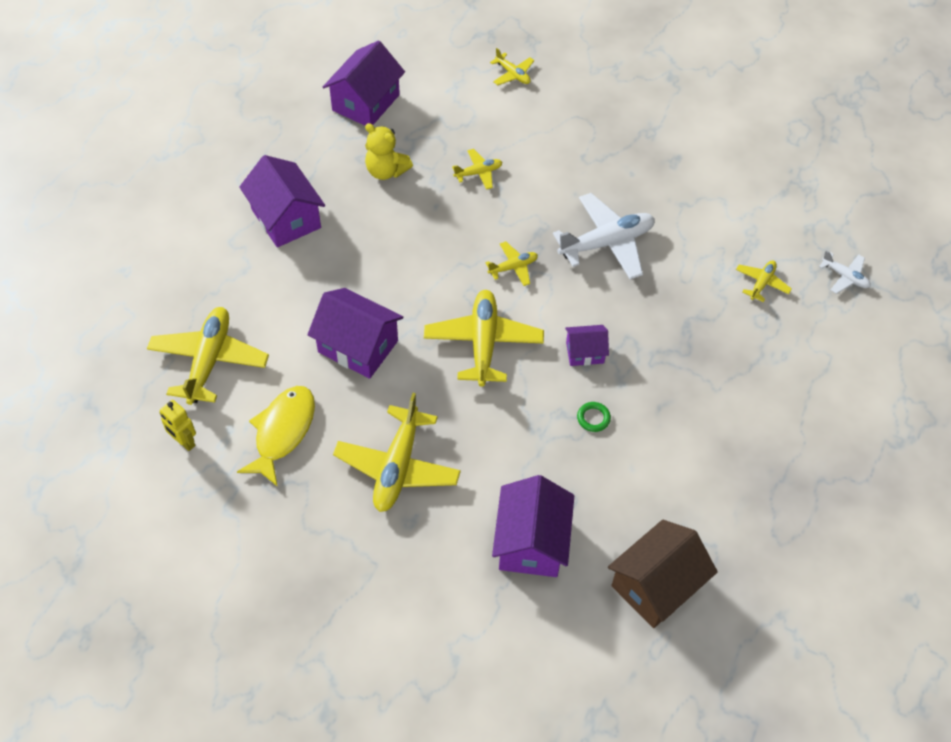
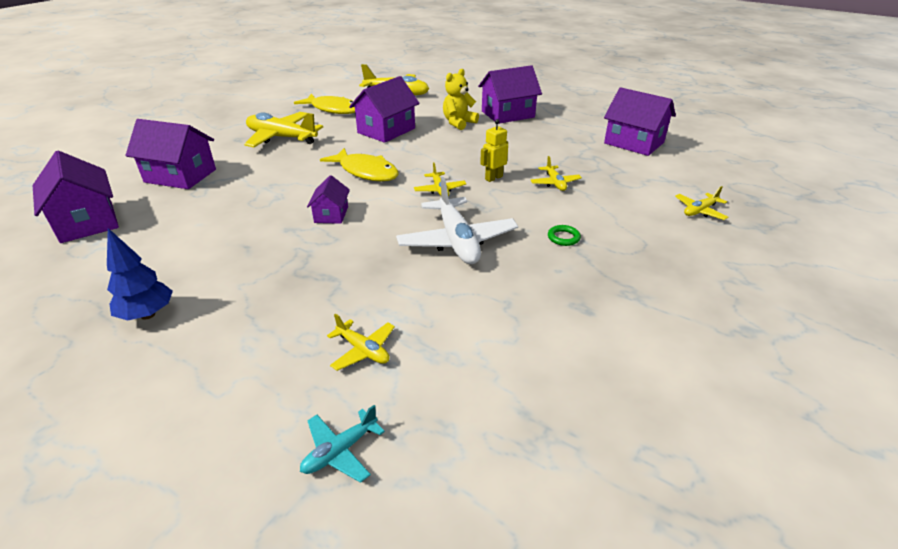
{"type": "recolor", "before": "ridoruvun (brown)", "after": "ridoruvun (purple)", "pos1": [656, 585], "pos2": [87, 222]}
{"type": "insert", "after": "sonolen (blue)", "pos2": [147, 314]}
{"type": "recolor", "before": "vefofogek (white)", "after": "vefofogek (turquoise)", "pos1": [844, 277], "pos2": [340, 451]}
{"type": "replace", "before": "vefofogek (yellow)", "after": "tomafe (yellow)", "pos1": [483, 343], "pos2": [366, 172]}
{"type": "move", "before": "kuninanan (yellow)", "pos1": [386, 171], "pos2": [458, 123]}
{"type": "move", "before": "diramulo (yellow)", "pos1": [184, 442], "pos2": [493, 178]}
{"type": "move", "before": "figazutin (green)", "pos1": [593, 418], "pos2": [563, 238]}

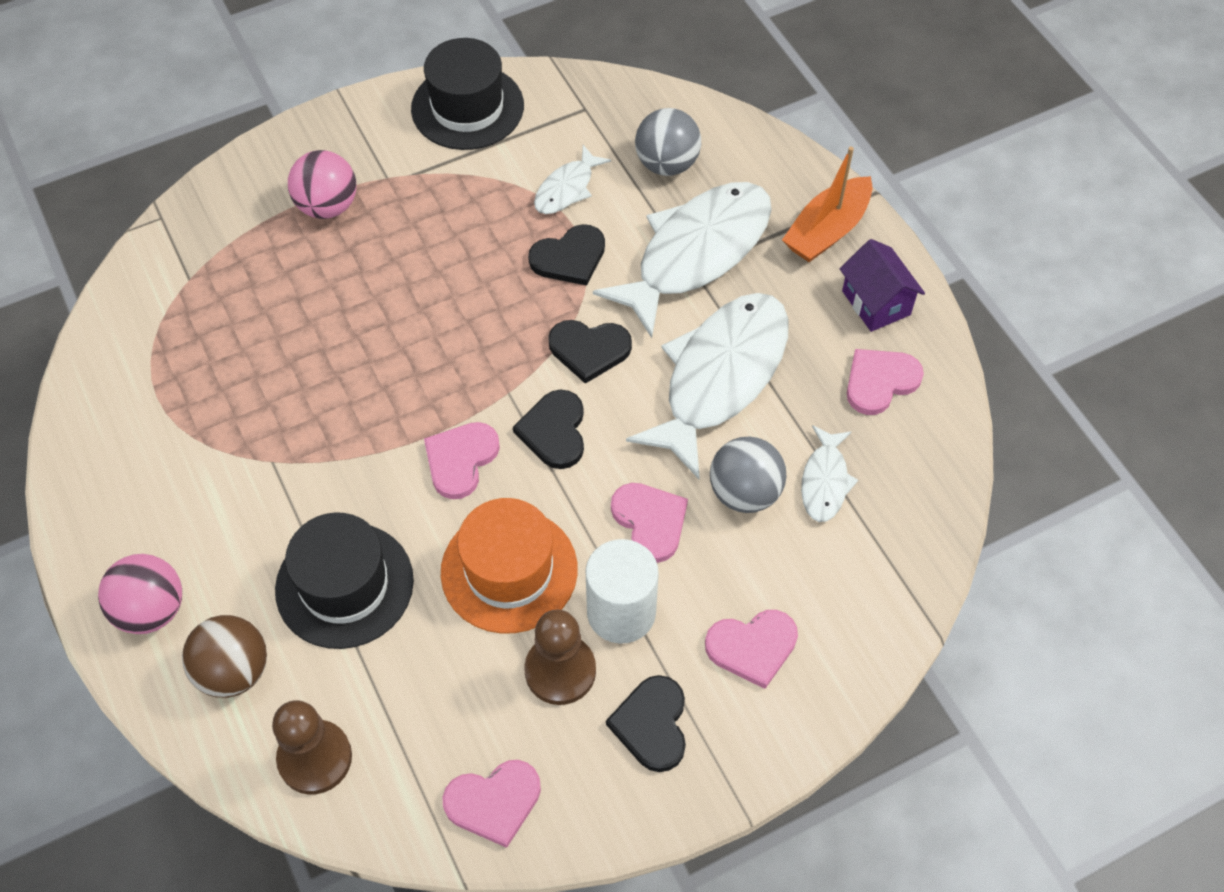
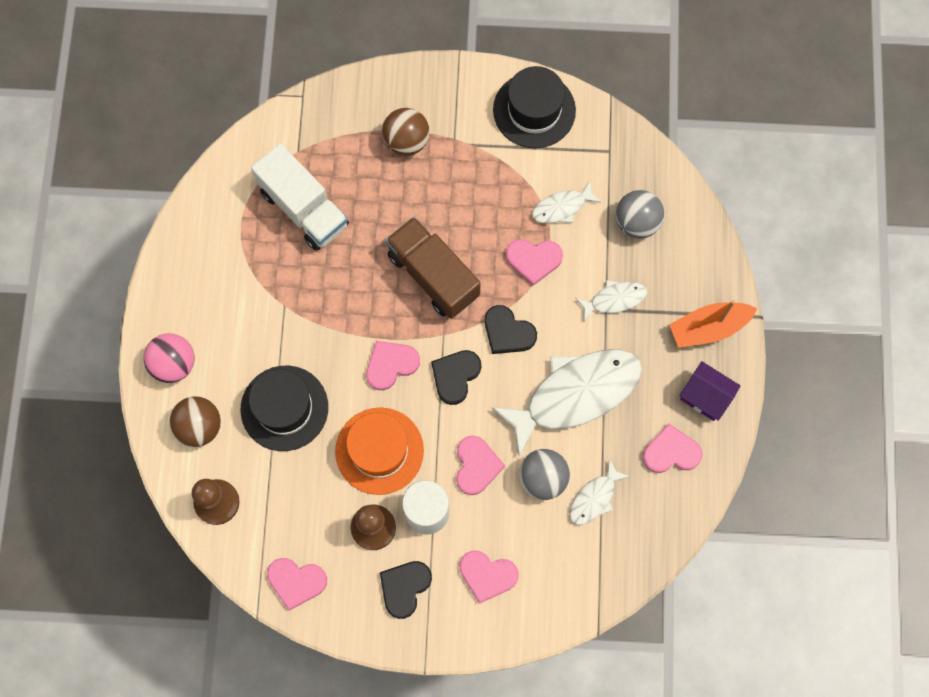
{"type": "insert", "after": "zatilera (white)", "pos2": [304, 208]}
{"type": "recolor", "before": "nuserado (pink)", "after": "nuserado (brown)", "pos1": [327, 206], "pos2": [406, 141]}
{"type": "insert", "after": "zatilera (brown)", "pos2": [433, 275]}
{"type": "recolor", "before": "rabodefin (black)", "after": "rabodefin (pink)", "pos1": [569, 257], "pos2": [534, 260]}
{"type": "resize", "before": "tomafe (white)", "pos1": [696, 253], "pos2": [614, 299], "scale": 0.47}
{"type": "rotate", "before": "ridoruvun (purple)", "pos1": [876, 303], "pos2": [705, 396], "turn": -60}

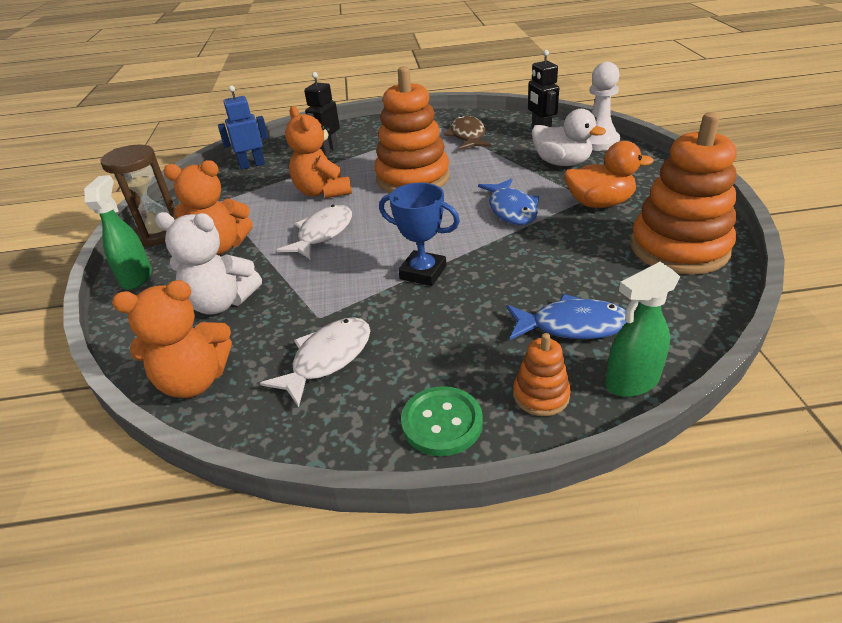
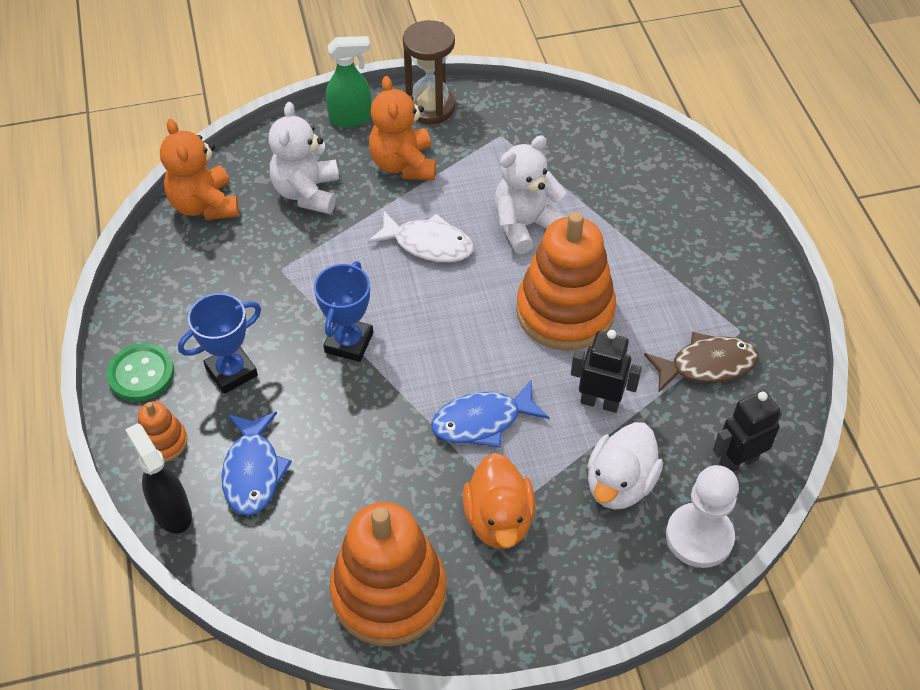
{"type": "recolor", "before": "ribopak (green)", "after": "ribopak (black)", "pos1": [631, 382], "pos2": [172, 512]}
{"type": "insert", "after": "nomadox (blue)", "pos2": [231, 372]}
{"type": "recolor", "before": "kuninanan (orange)", "after": "kuninanan (white)", "pos1": [322, 192], "pos2": [525, 225]}
{"type": "move", "before": "diramulo (black)", "pos1": [328, 151], "pos2": [600, 402]}
{"type": "delete", "before": "diramulo (blue)", "pos1": [252, 165]}
{"type": "delete", "before": "tomafe (white)", "pos1": [327, 359]}

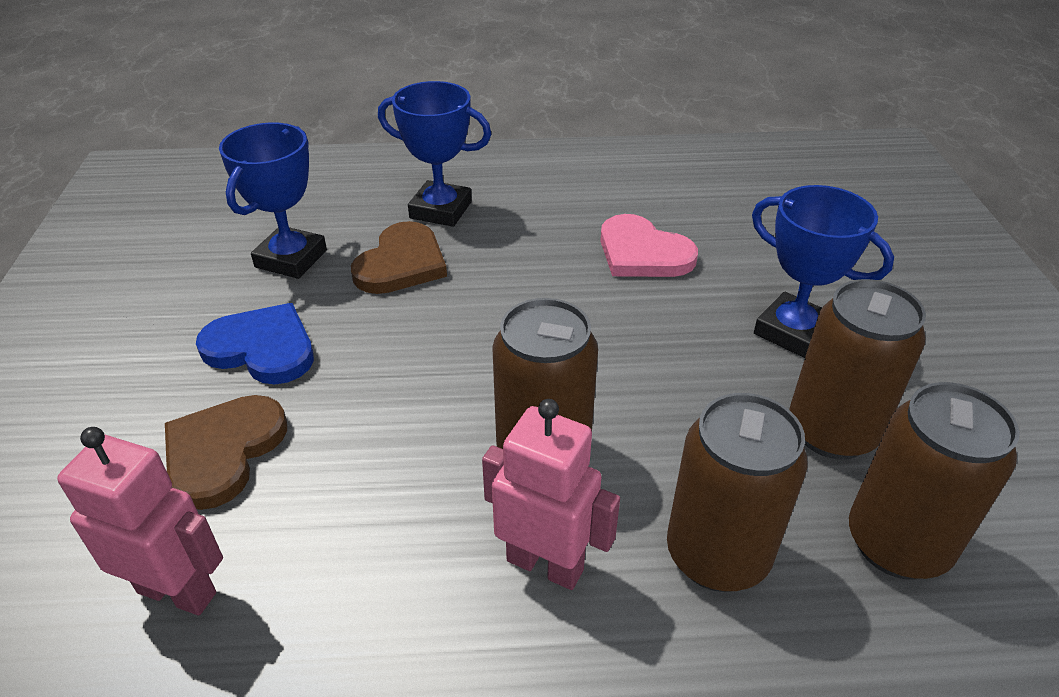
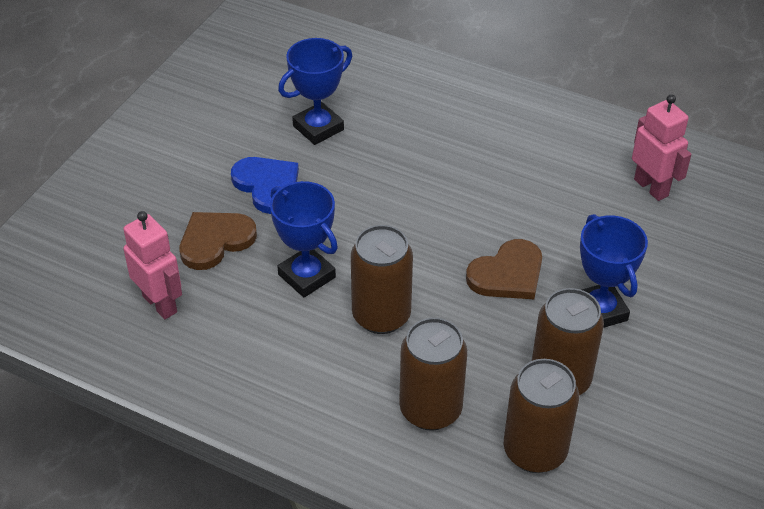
{"type": "move", "before": "nomadox (blue)", "pos1": [440, 210], "pos2": [306, 276]}
{"type": "move", "before": "rabodefin (brown)", "pos1": [401, 263], "pos2": [507, 274]}
{"type": "move", "before": "diramulo (pink)", "pos1": [545, 564], "pos2": [651, 187]}
{"type": "delete", "before": "rabodefin (pink)", "pos1": [642, 253]}

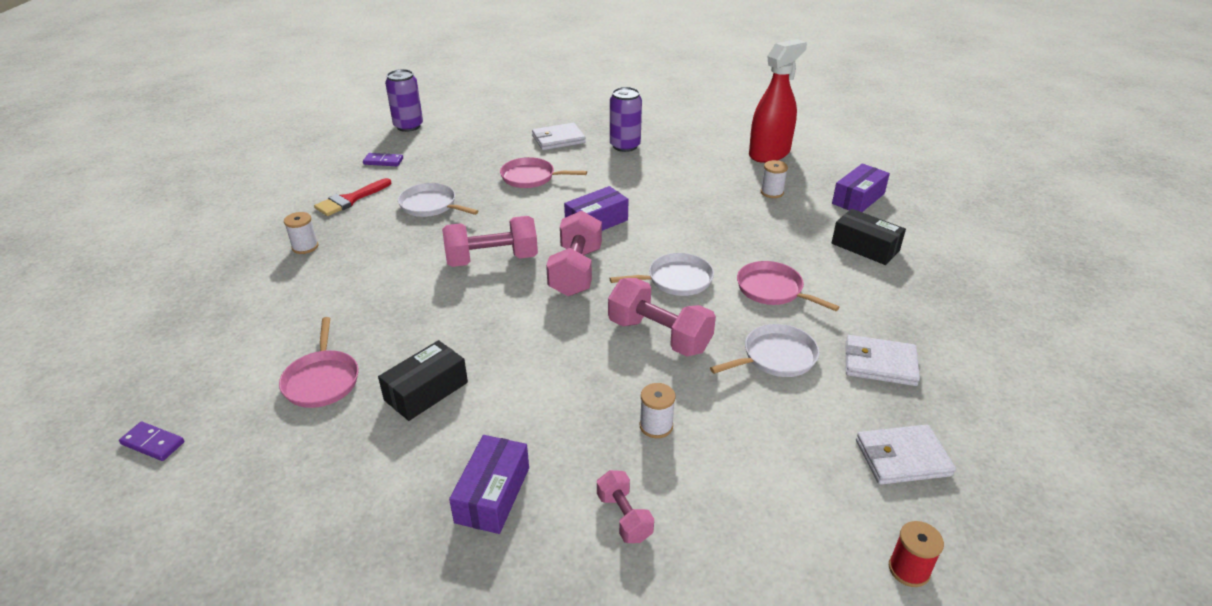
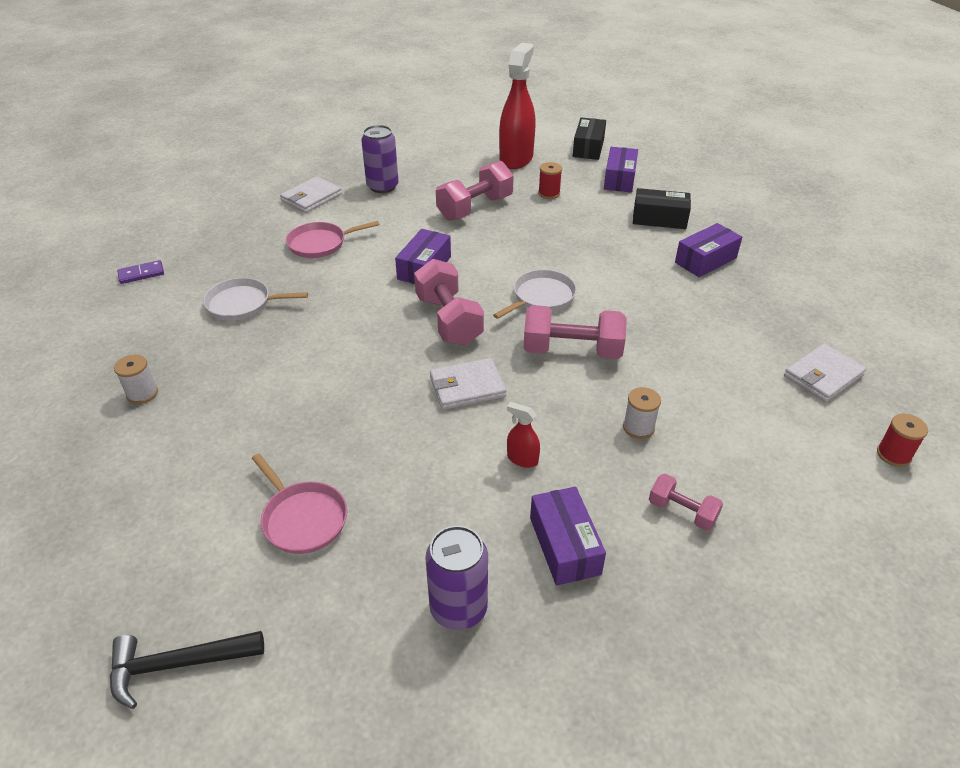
{"type": "replace", "before": "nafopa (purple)", "after": "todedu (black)", "pos1": [153, 443], "pos2": [178, 664]}
{"type": "move", "before": "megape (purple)", "pos1": [408, 126], "pos2": [458, 608]}
{"type": "move", "before": "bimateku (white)", "pos1": [880, 363], "pos2": [467, 387]}
{"type": "move", "before": "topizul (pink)", "pos1": [492, 260], "pos2": [475, 208]}
{"type": "insert", "after": "ribopak (red)", "pos2": [522, 459]}
{"type": "recolor", "before": "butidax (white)", "after": "butidax (red)", "pos1": [772, 192], "pos2": [549, 193]}
{"type": "move", "before": "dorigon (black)", "pos1": [426, 391], "pos2": [588, 148]}
{"type": "insert", "after": "dorigon (purple)", "pos2": [705, 260]}
{"type": "delete", "before": "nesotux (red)", "pos1": [350, 200]}
{"type": "delete", "before": "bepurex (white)", "pos1": [776, 357]}
{"type": "delete", "before": "bepurex (pink)", "pos1": [772, 289]}

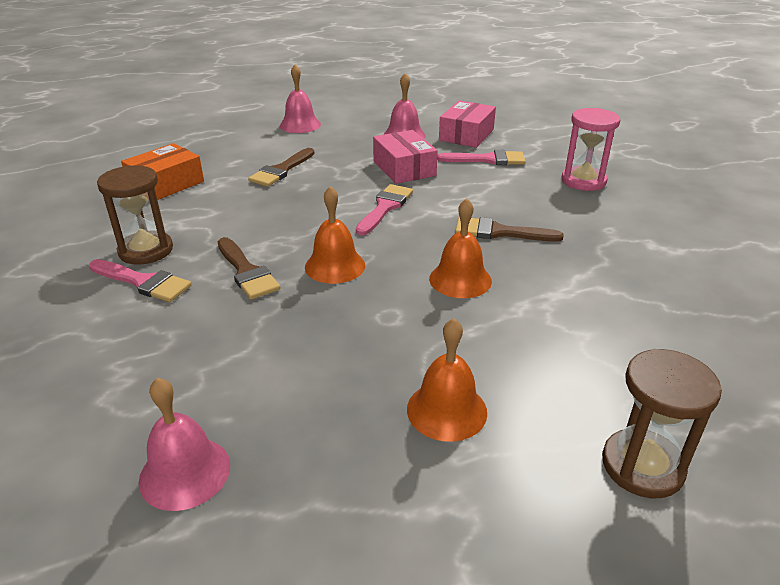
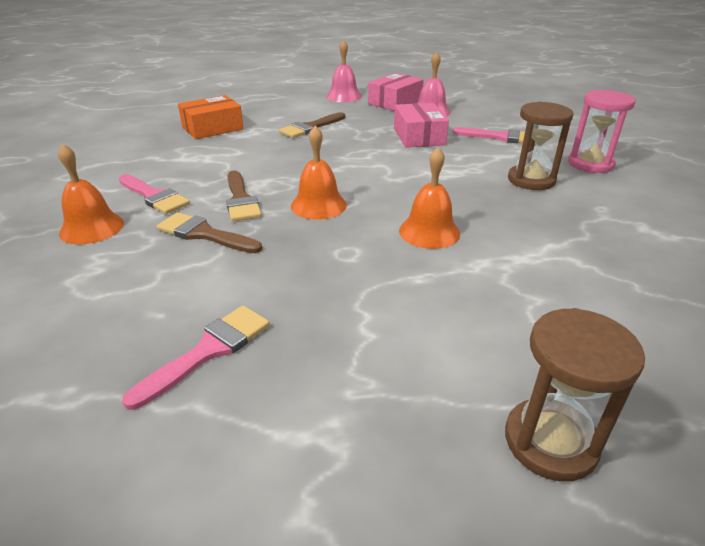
{"type": "move", "before": "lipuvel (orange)", "pos1": [446, 410], "pos2": [92, 228]}
{"type": "move", "before": "nesotux (pink)", "pos1": [385, 207], "pos2": [209, 351]}
{"type": "move", "before": "nesotux (brown)", "pos1": [499, 232], "pos2": [204, 234]}
{"type": "move", "before": "dorigon (pink)", "pos1": [466, 135], "pos2": [395, 102]}
{"type": "move", "before": "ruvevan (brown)", "pos1": [146, 250], "pos2": [531, 180]}
{"type": "delete", "before": "lipuvel (pink)", "pos1": [185, 472]}

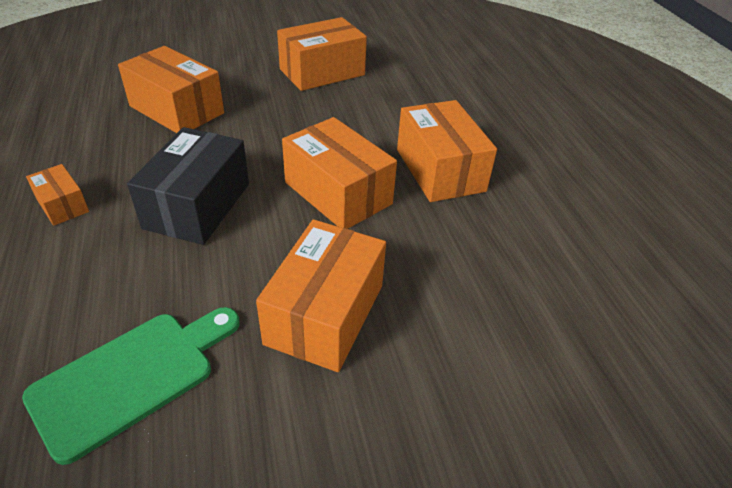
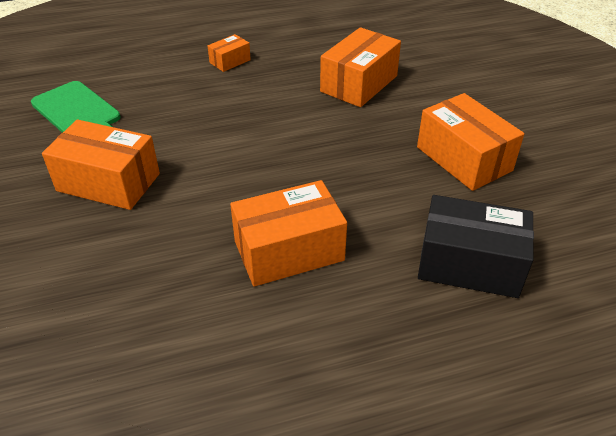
{"type": "move", "before": "dorigon (black)", "pos1": [198, 205], "pos2": [469, 264]}
{"type": "delete", "before": "dorigon (orange)", "pos1": [338, 193]}

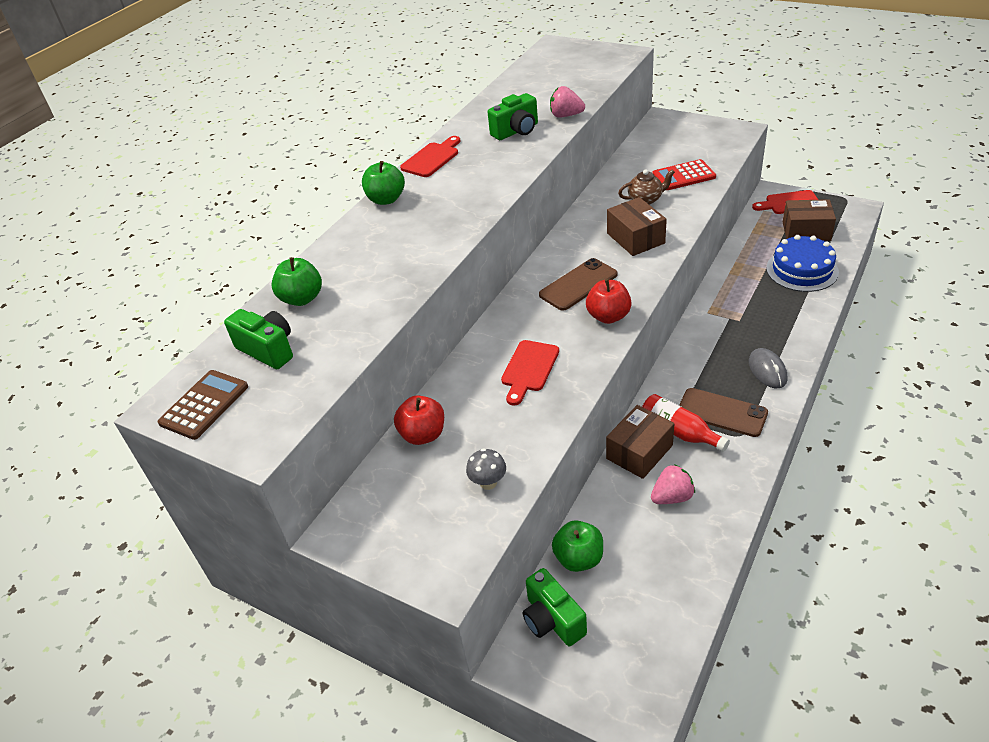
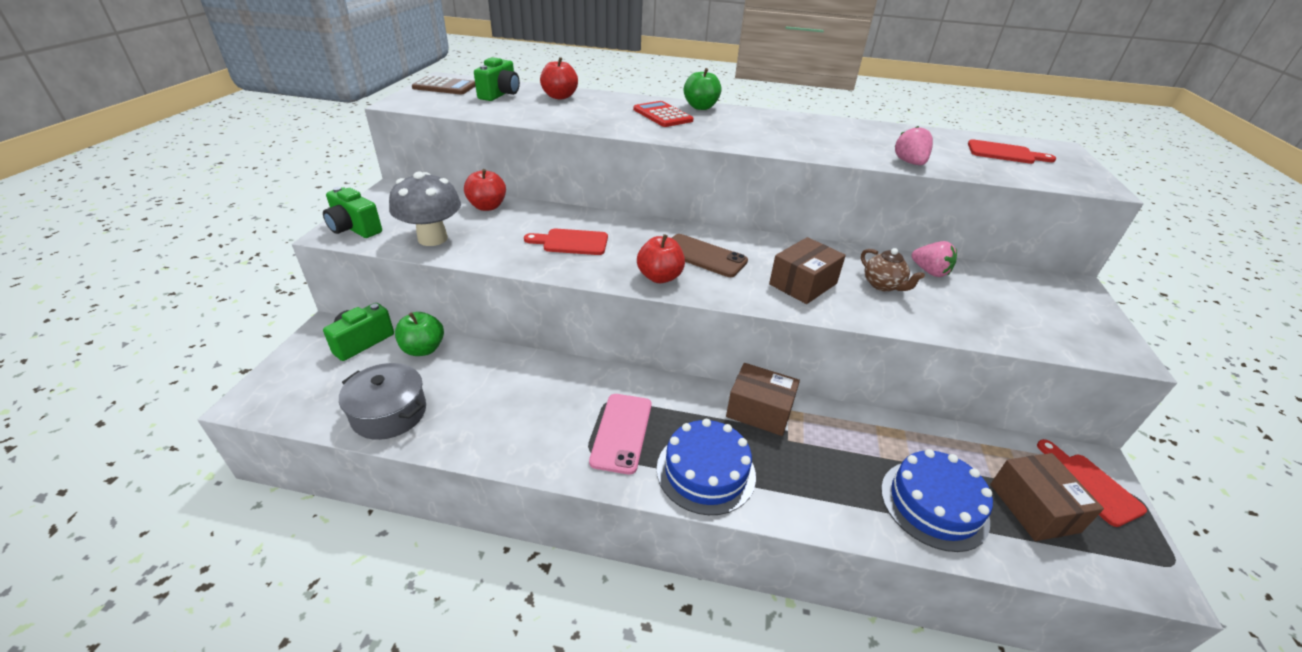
{"type": "move", "before": "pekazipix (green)", "pos1": [516, 131], "pos2": [354, 228]}
{"type": "insert", "after": "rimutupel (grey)", "pos2": [389, 413]}
{"type": "resize", "before": "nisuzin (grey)", "pos1": [488, 482], "pos2": [432, 238], "scale": 1.98}
{"type": "recolor", "before": "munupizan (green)", "after": "munupizan (red)", "pos1": [302, 298], "pos2": [559, 97]}
{"type": "recolor", "before": "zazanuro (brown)", "after": "zazanuro (pink)", "pos1": [722, 412], "pos2": [622, 432]}
{"type": "move", "before": "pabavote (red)", "pos1": [684, 176], "pos2": [662, 115]}
{"type": "replace", "before": "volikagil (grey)", "after": "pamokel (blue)", "pos1": [767, 370], "pos2": [706, 471]}
{"type": "move", "before": "dorigon (brown)", "pos1": [639, 452], "pos2": [759, 410]}
{"type": "move", "before": "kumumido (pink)", "pos1": [672, 497], "pos2": [930, 272]}
{"type": "move", "before": "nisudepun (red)", "pos1": [432, 158], "pos2": [1004, 153]}
{"type": "delete", "before": "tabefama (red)", "pos1": [679, 432]}

